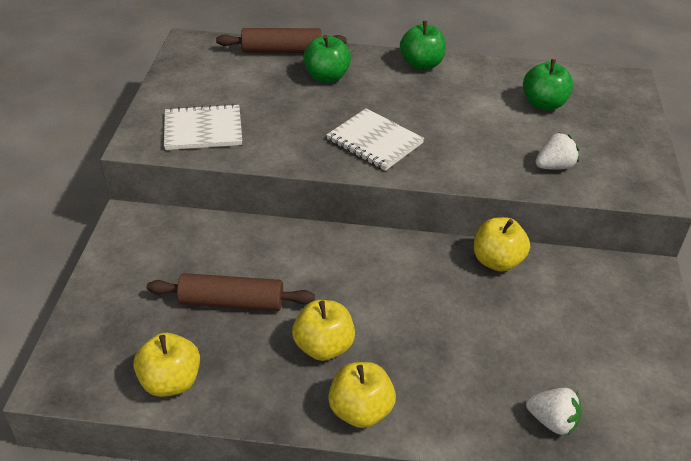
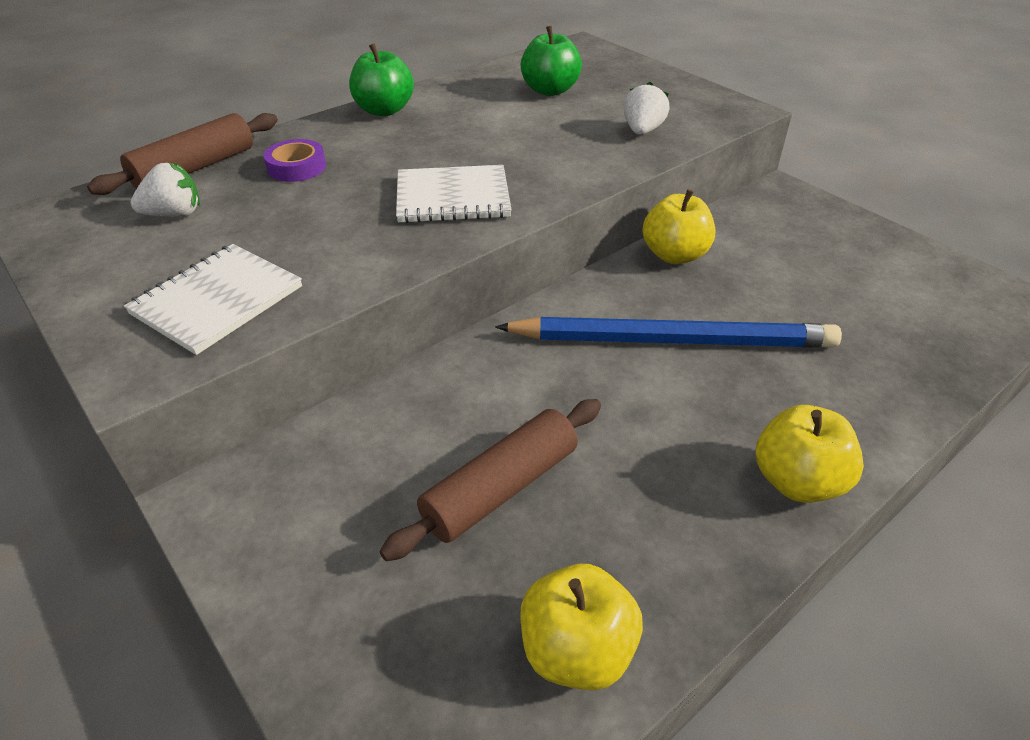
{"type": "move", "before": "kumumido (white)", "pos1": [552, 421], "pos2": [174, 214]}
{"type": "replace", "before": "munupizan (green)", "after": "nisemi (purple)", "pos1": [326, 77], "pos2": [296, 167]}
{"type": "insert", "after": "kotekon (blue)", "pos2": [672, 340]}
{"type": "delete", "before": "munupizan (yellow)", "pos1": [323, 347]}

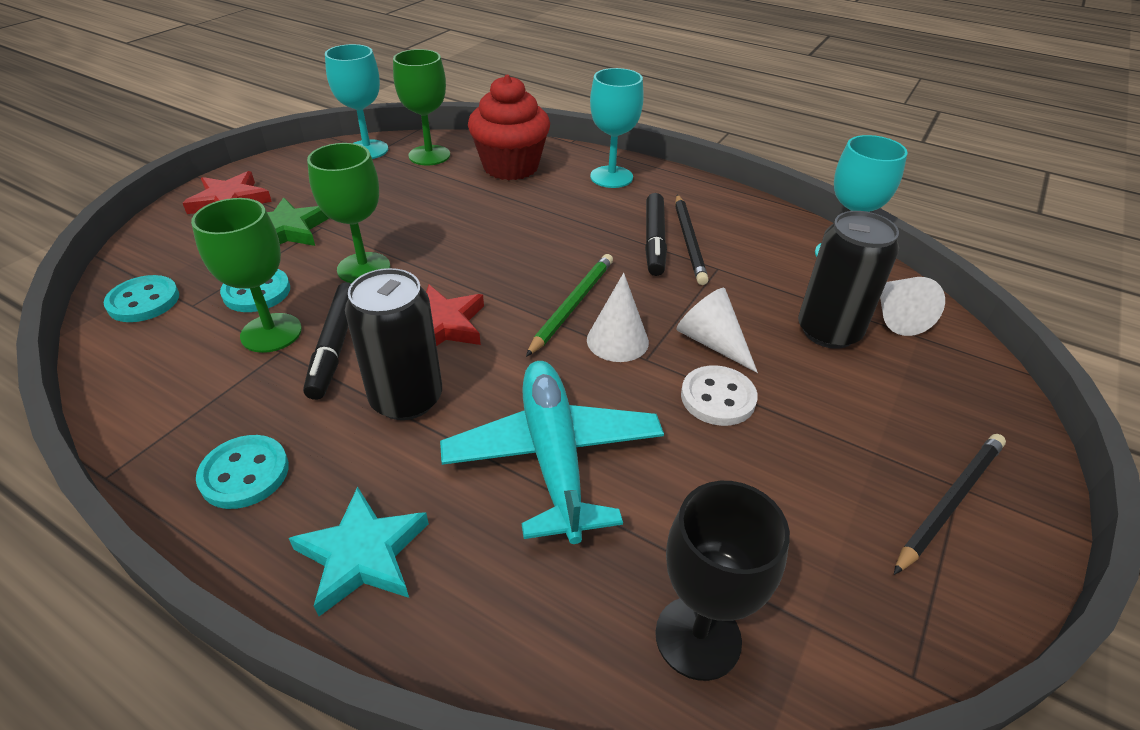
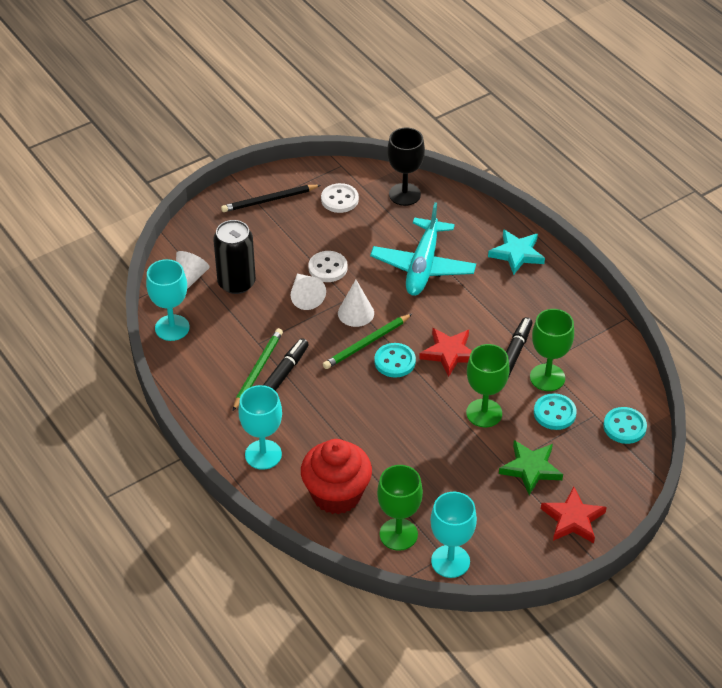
{"type": "recolor", "before": "kotekon (black)", "after": "kotekon (green)", "pos1": [689, 241], "pos2": [258, 370]}
{"type": "insert", "after": "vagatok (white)", "pos2": [339, 199]}
{"type": "move", "before": "vagatok (turquoise)", "pos1": [244, 474], "pos2": [395, 361]}
{"type": "delete", "before": "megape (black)", "pos1": [406, 399]}

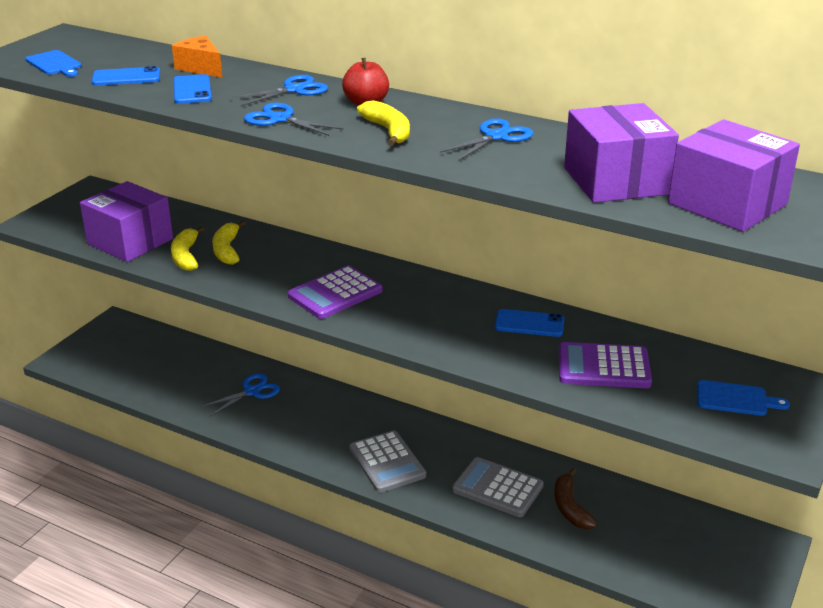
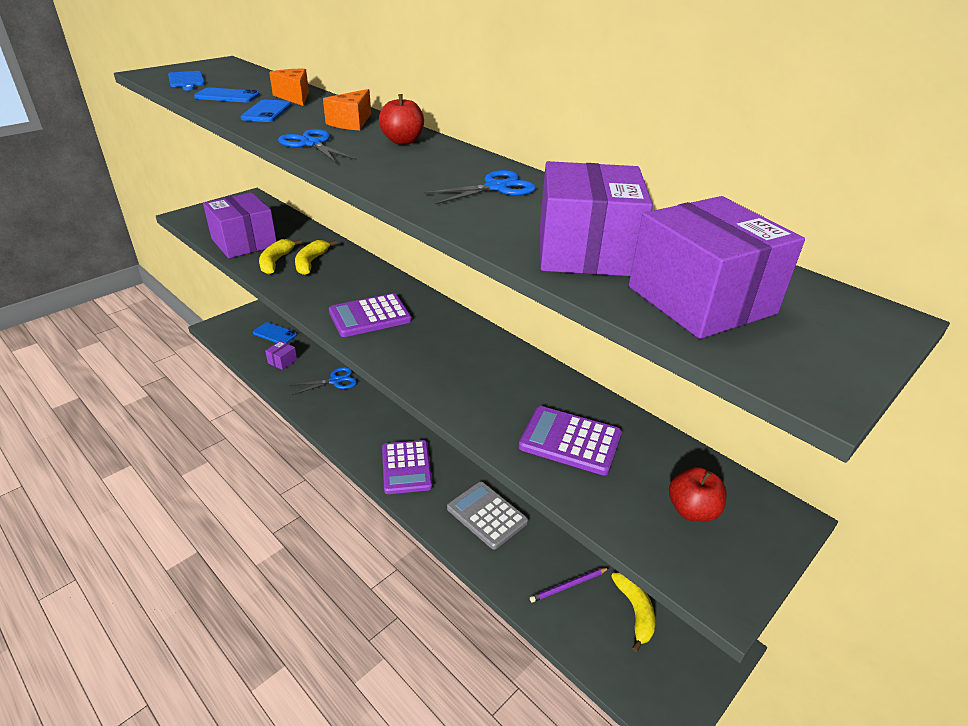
{"type": "move", "before": "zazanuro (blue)", "pos1": [529, 324], "pos2": [275, 334]}
{"type": "insert", "after": "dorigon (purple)", "pos2": [282, 361]}
{"type": "replace", "before": "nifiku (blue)", "after": "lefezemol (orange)", "pos1": [294, 90], "pos2": [351, 123]}
{"type": "recolor", "before": "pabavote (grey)", "after": "pabavote (purple)", "pos1": [387, 462], "pos2": [406, 467]}
{"type": "insert", "after": "kotekon (purple)", "pos2": [568, 586]}
{"type": "move", "before": "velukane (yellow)", "pos1": [388, 131], "pos2": [635, 612]}
{"type": "replace", "before": "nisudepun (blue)", "after": "munupizan (red)", "pos1": [735, 399], "pos2": [692, 510]}
{"type": "delete", "before": "velukane (brown)", "pos1": [570, 507]}

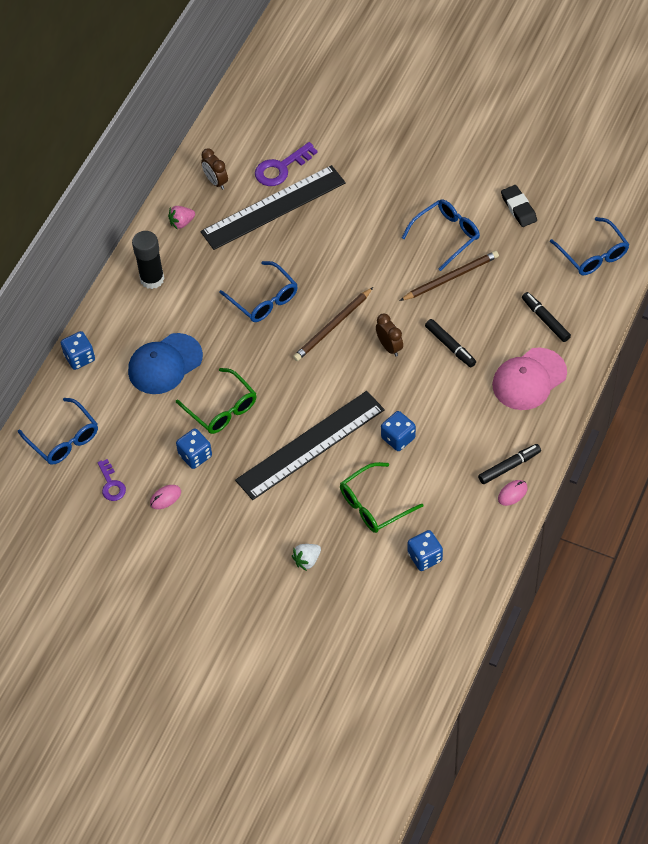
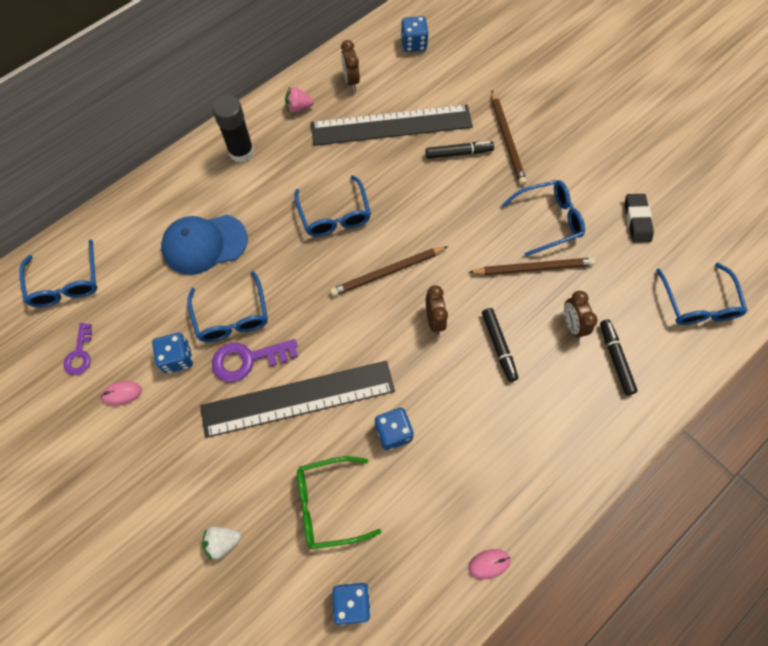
{"type": "recolor", "before": "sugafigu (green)", "after": "sugafigu (blue)", "pos1": [222, 409], "pos2": [232, 317]}
{"type": "move", "before": "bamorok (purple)", "pos1": [281, 168], "pos2": [247, 359]}
{"type": "move", "before": "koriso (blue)", "pos1": [79, 358], "pos2": [414, 44]}
{"type": "move", "before": "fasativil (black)", "pos1": [509, 466], "pos2": [458, 153]}
{"type": "insert", "after": "kotekon (brown)", "pos2": [507, 140]}
{"type": "insert", "after": "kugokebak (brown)", "pos2": [572, 325]}
{"type": "delete", "before": "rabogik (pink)", "pos1": [529, 379]}

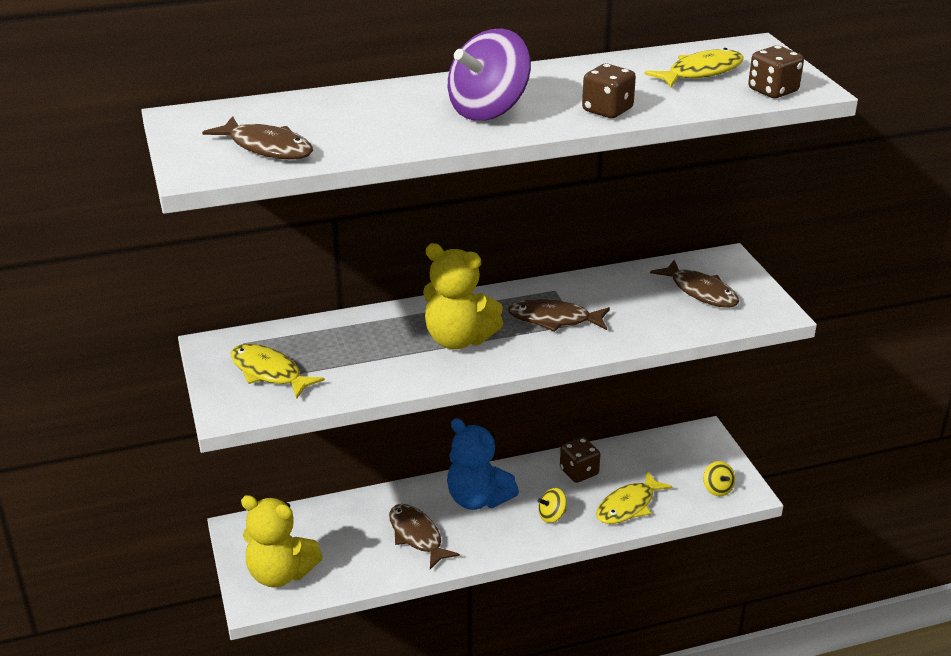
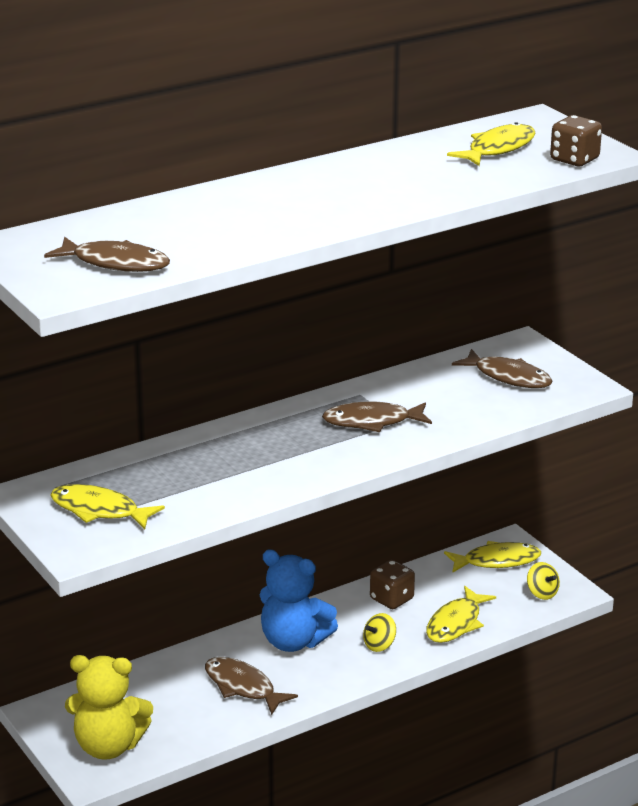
{"type": "insert", "after": "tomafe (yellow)", "pos2": [497, 561]}
{"type": "delete", "before": "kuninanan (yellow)", "pos1": [458, 339]}
{"type": "delete", "before": "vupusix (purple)", "pos1": [488, 110]}
{"type": "delete", "before": "koriso (brown)", "pos1": [607, 110]}

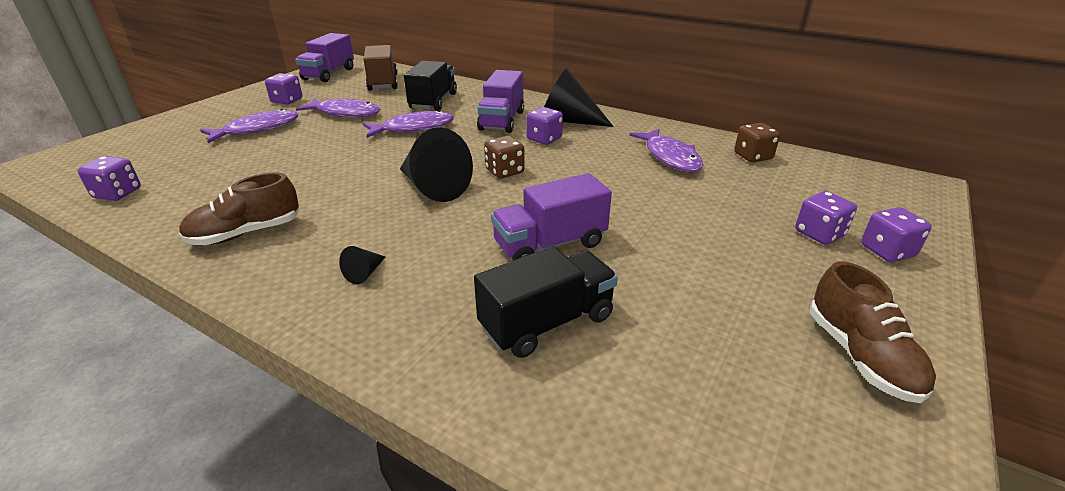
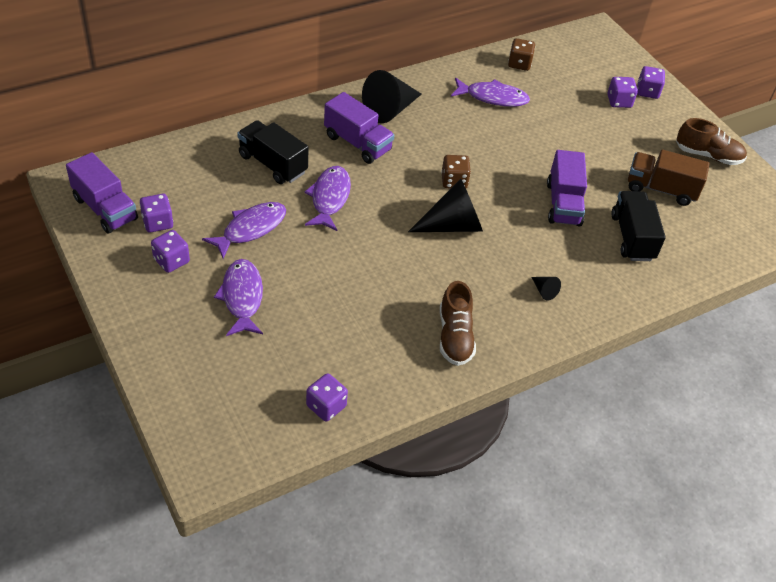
{"type": "move", "before": "koriso (purple)", "pos1": [544, 139], "pos2": [157, 223]}
{"type": "move", "before": "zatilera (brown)", "pos1": [383, 83], "pos2": [661, 189]}

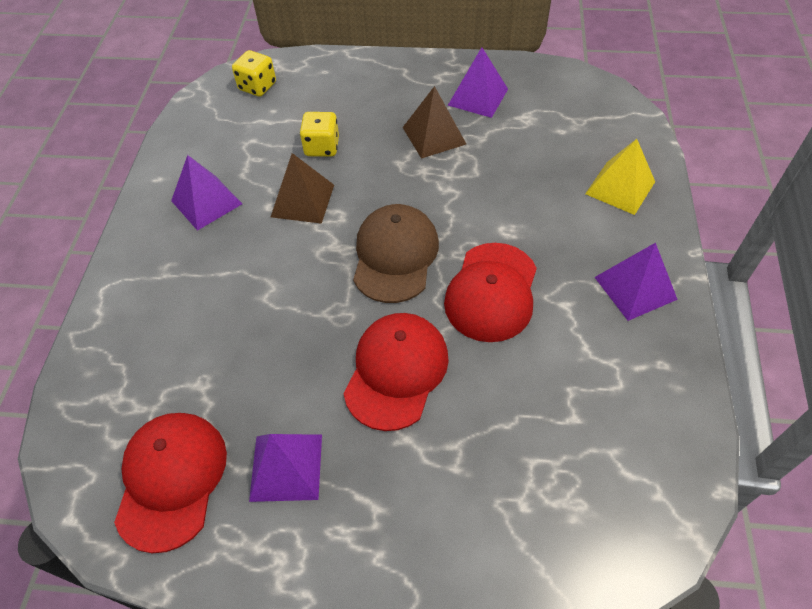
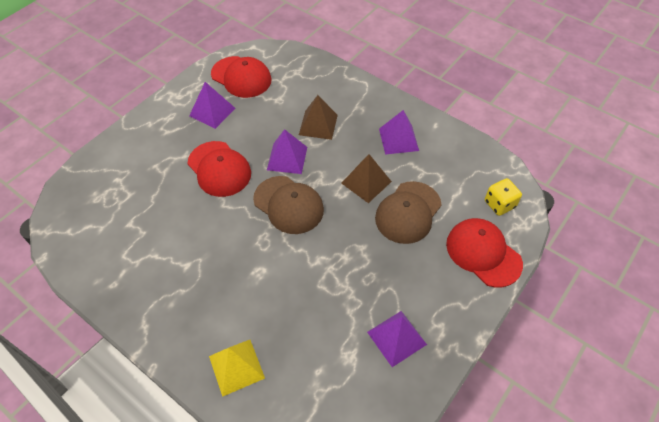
{"type": "move", "before": "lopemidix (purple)", "pos1": [635, 288], "pos2": [287, 158]}
{"type": "move", "before": "lopemidix (brown)", "pos1": [434, 135], "pos2": [318, 124]}
{"type": "replace", "before": "koriso (yellow)", "after": "rabogik (brown)", "pos1": [322, 147], "pos2": [408, 212]}
{"type": "move", "before": "rabogik (red)", "pos1": [491, 292], "pos2": [483, 253]}

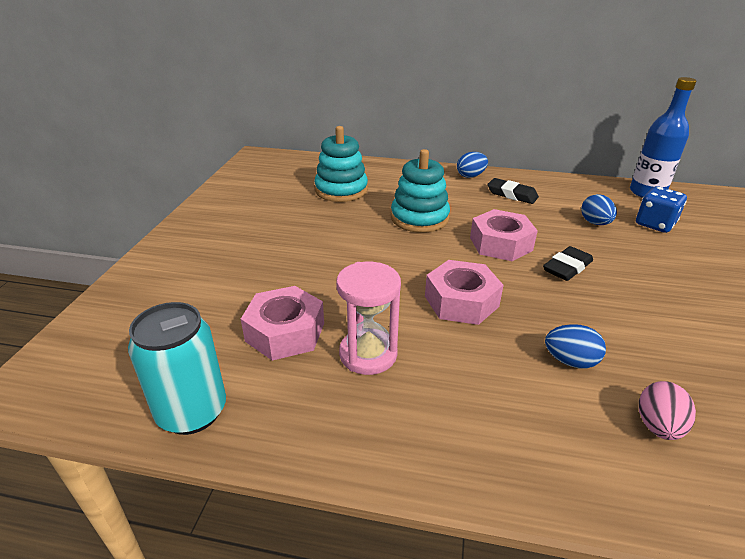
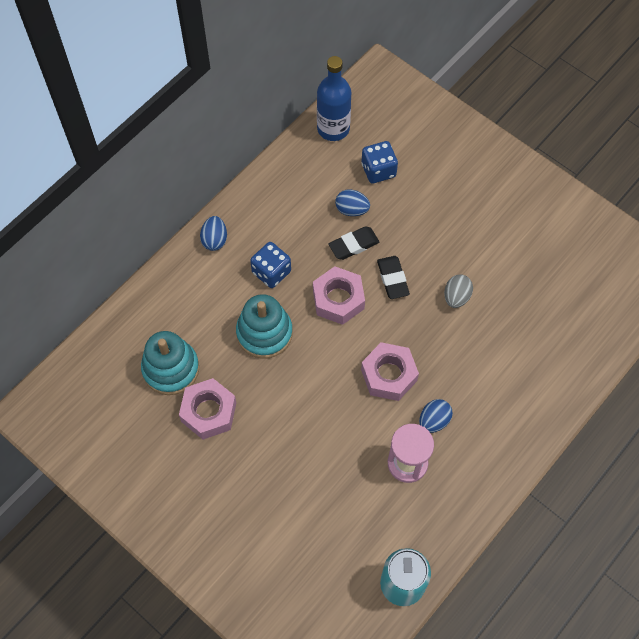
{"type": "move", "before": "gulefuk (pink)", "pos1": [285, 332], "pos2": [208, 412]}
{"type": "insert", "after": "koriso (blue)", "pos2": [271, 272]}
{"type": "move", "before": "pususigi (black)", "pos1": [512, 194], "pos2": [354, 245]}
{"type": "move", "before": "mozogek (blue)", "pos1": [570, 361], "pos2": [434, 421]}
{"type": "insert", "after": "mozogek (grey)", "pos2": [456, 297]}
{"type": "delete", "before": "mozogek (pink)", "pos1": [658, 426]}

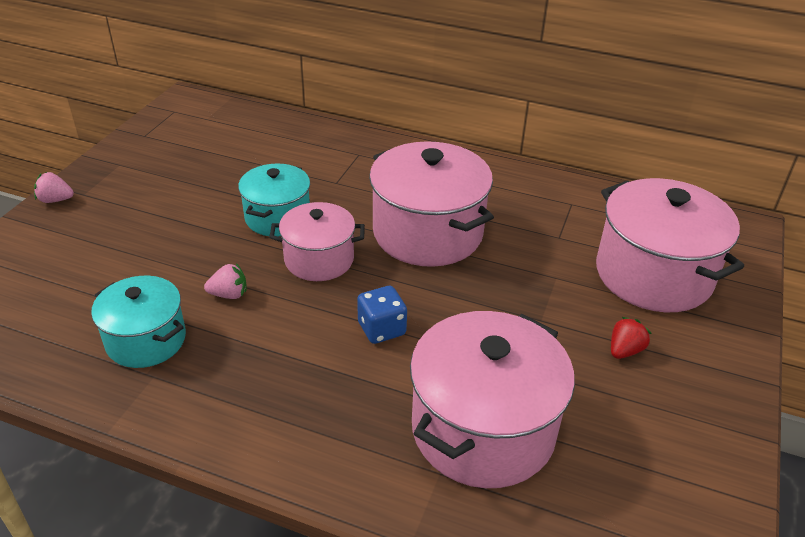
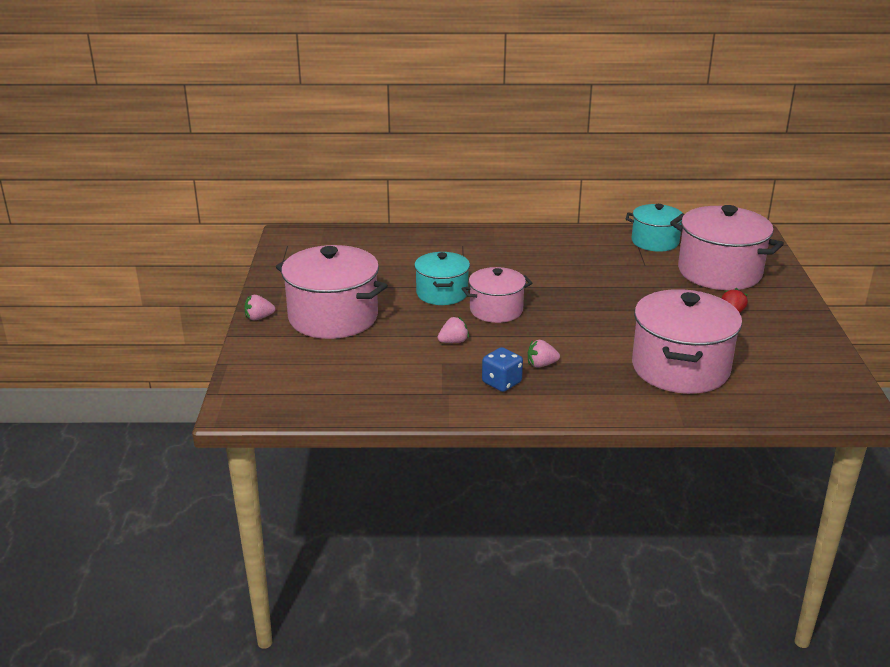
{"type": "move", "before": "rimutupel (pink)", "pos1": [428, 233], "pos2": [333, 317]}
{"type": "move", "before": "koriso (blue)", "pos1": [381, 329], "pos2": [501, 383]}
{"type": "insert", "after": "kumumido (pink)", "pos2": [541, 364]}
{"type": "move", "before": "rimutupel (turquoise)", "pos1": [146, 340], "pos2": [655, 242]}

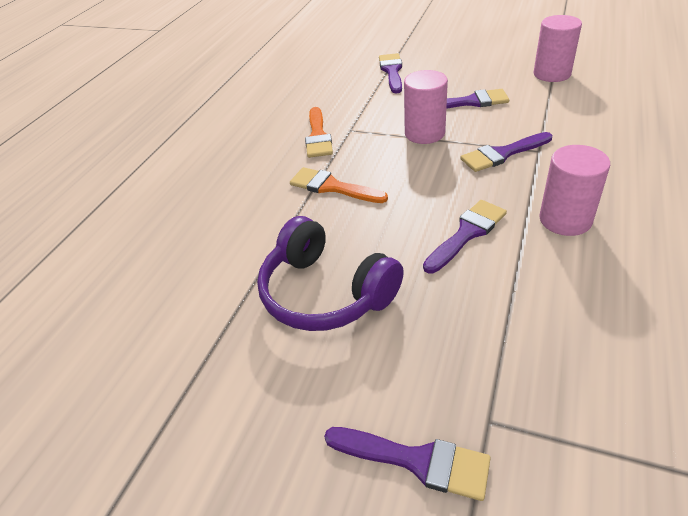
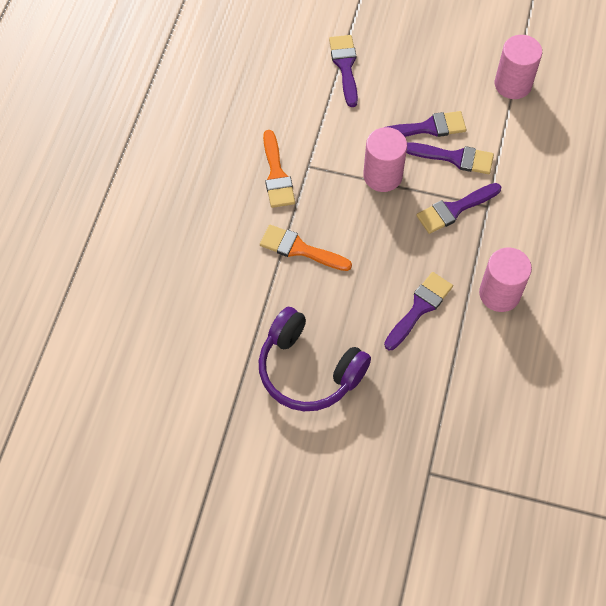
{"type": "move", "before": "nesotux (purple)", "pos1": [416, 461], "pos2": [454, 158]}

